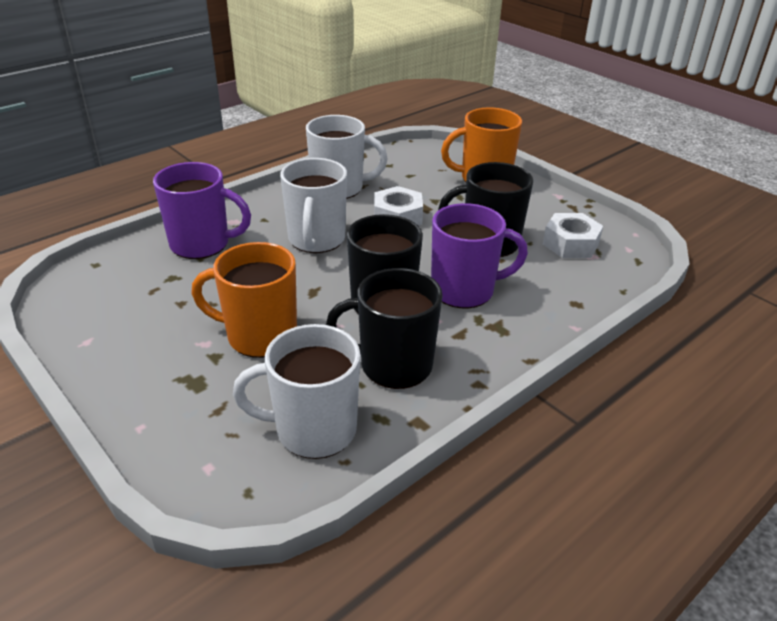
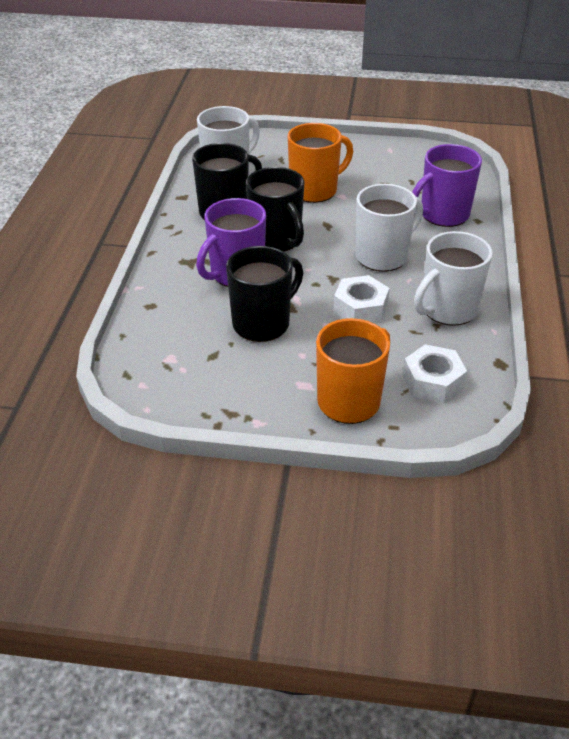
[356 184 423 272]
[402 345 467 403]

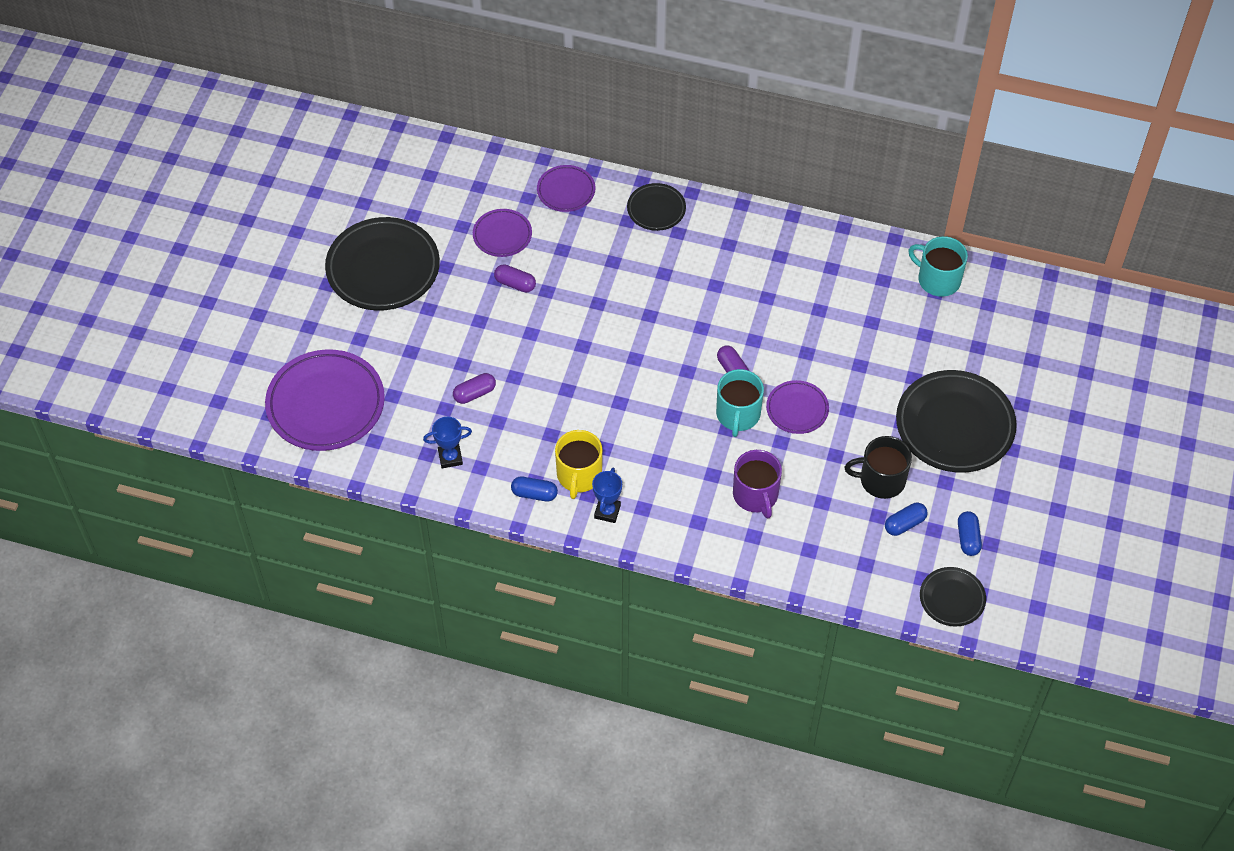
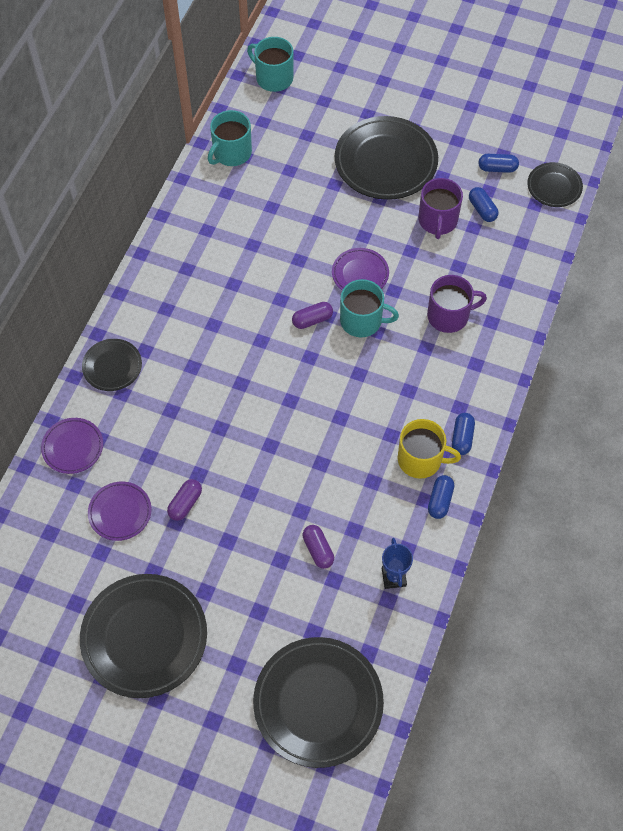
[253 637 384 768]
[418 178 463 239]
[452 413 475 455]
[247 37 293 92]

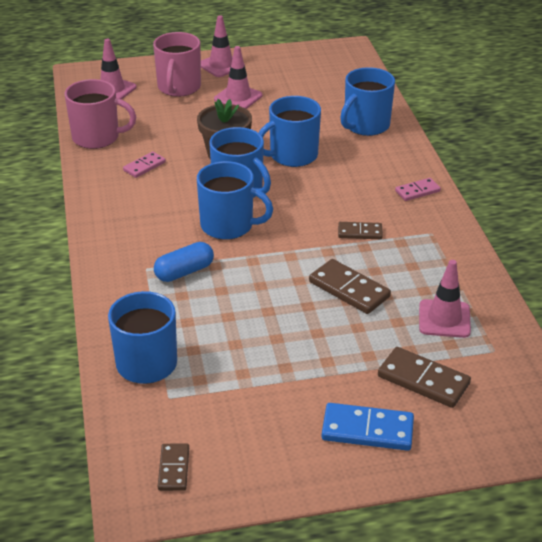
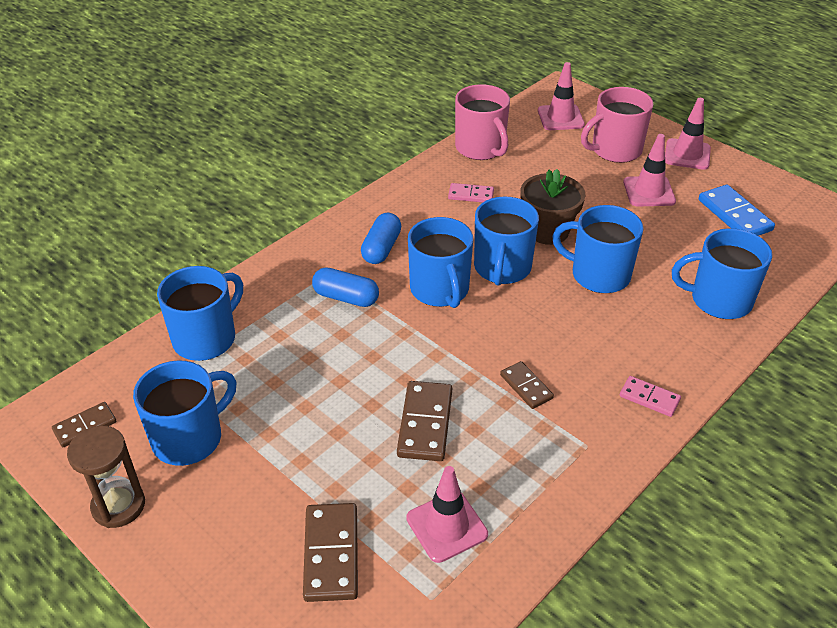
[699 185 775 236]
[361 213 401 264]
[133 360 237 466]
[67 426 145 528]

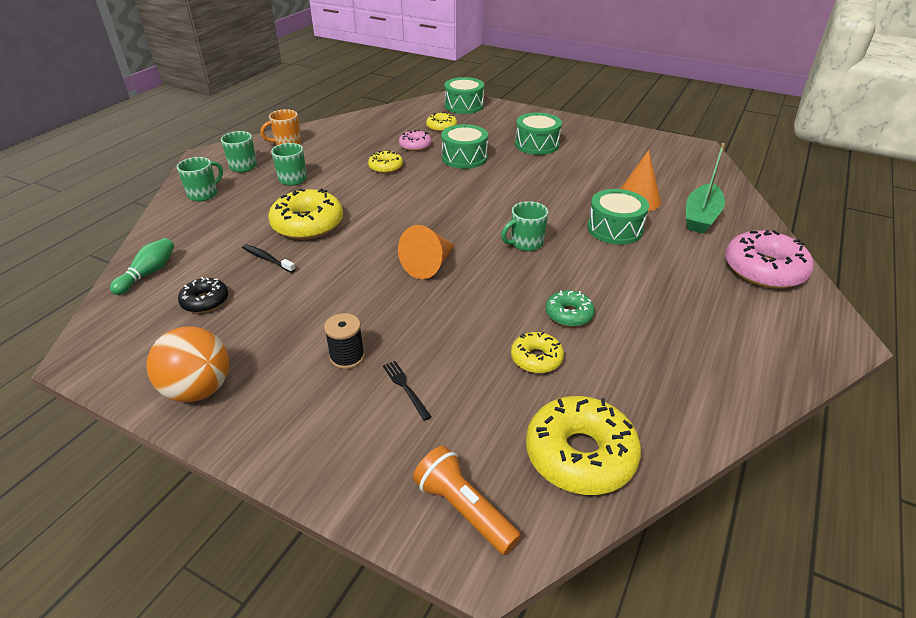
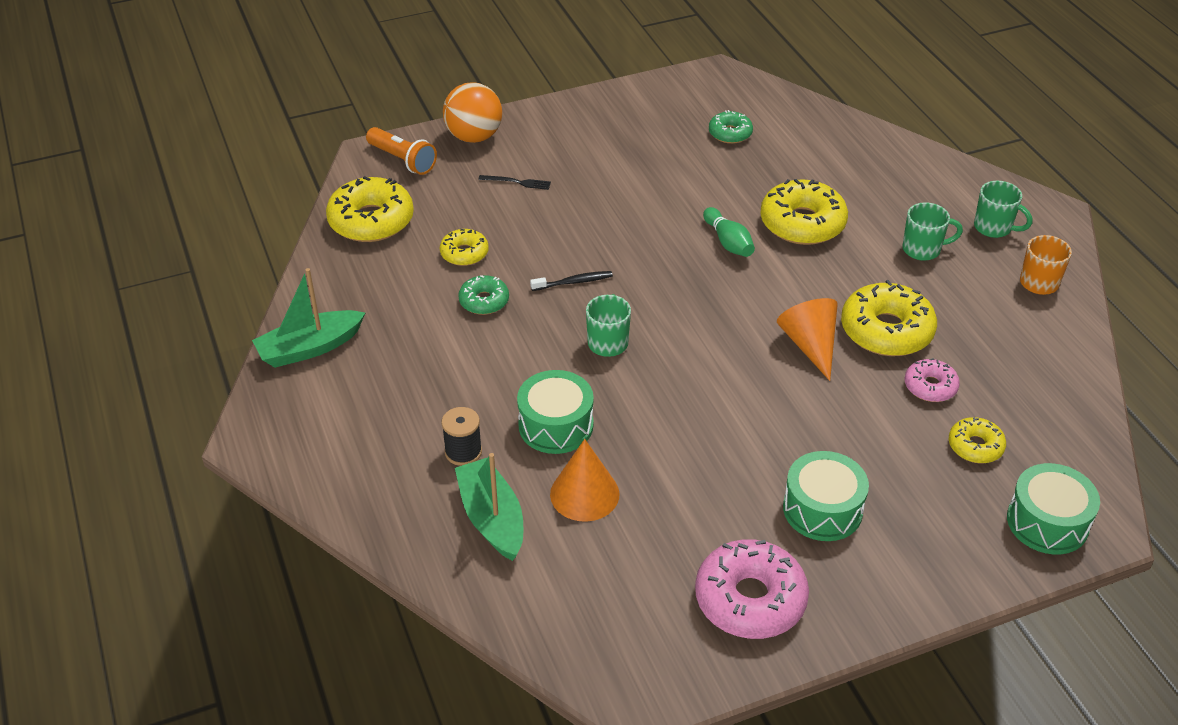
[441 124 488 169] (first image)
[841 280 937 356]
[177 157 223 201] (first image)
[777 298 838 381]
[695 539 809 639]
[703 207 755 257]
[530 271 613 291]
[709 110 753 144]
[441 407 482 466]
[443 82 502 143]
[366 127 437 175]
[252 268 365 368]

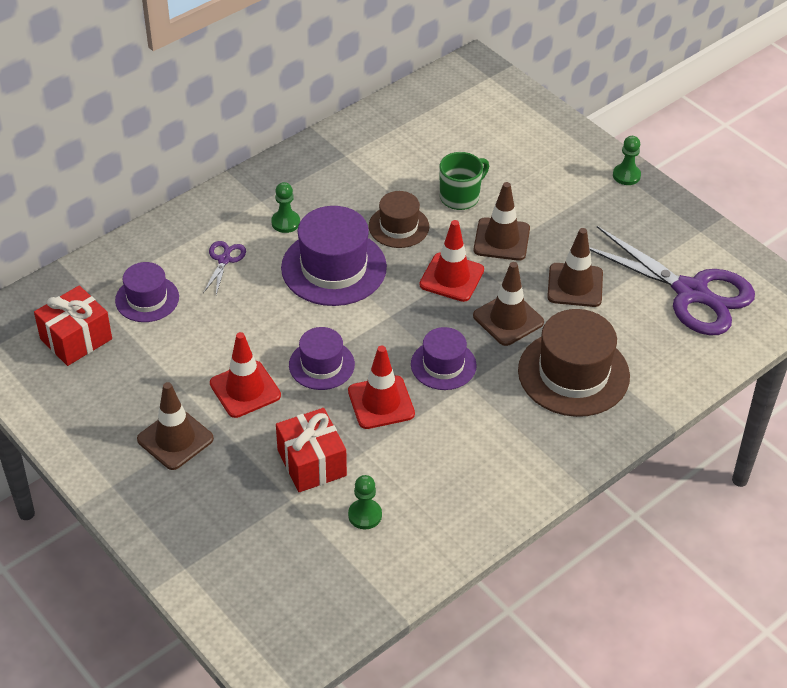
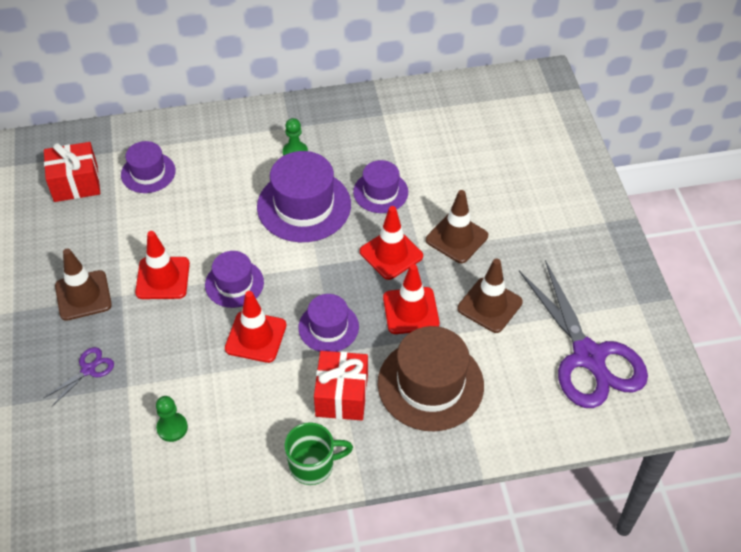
[613 136 641 185] (first image)
[285 422 353 485]
[353 160 408 213]
[44 347 114 406]
[383 264 439 334]
[314 351 368 420]

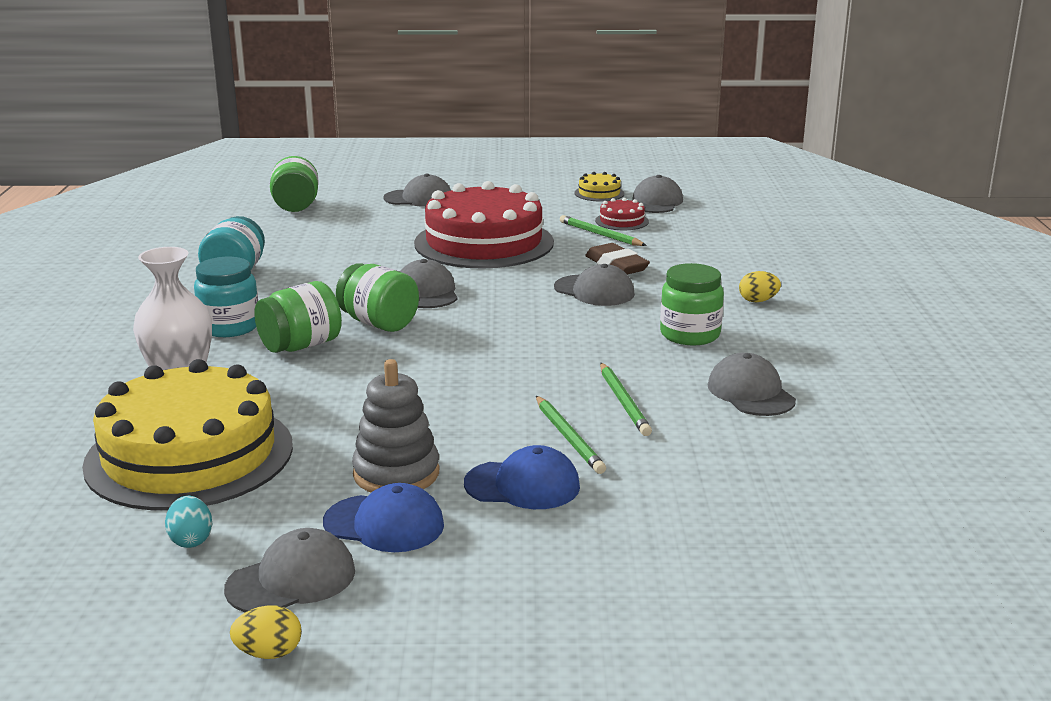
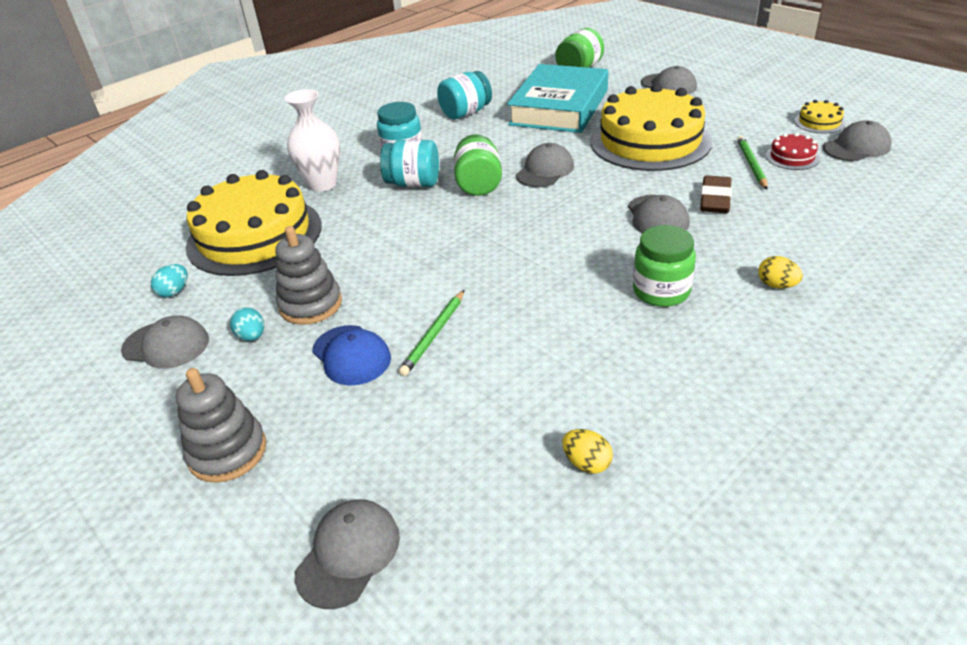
[591 84 712 171]
[380 140 439 187]
[295 500 400 609]
[600 363 652 436] (first image)
[230 307 264 341]
[562 429 613 474]
[507 64 608 133]
[176 368 266 483]

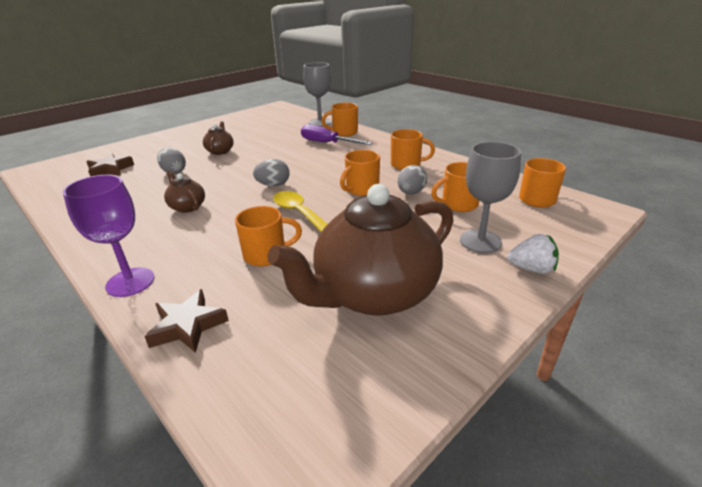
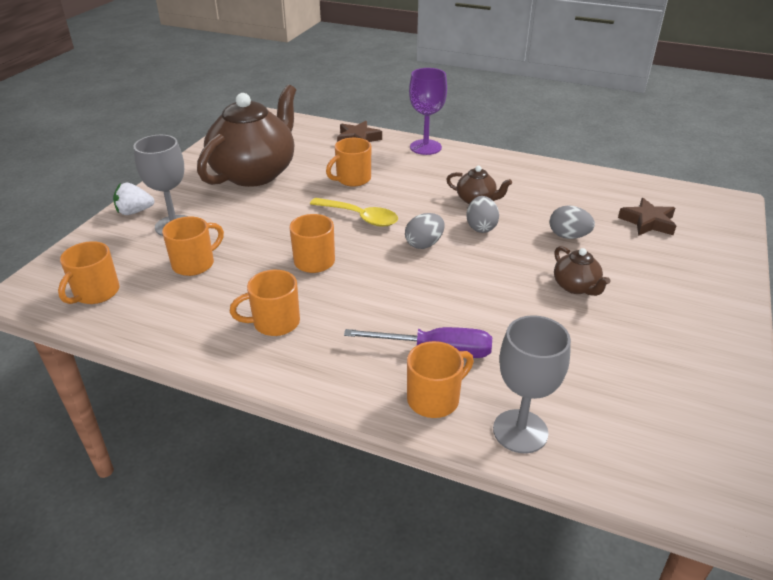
[466 196 499 233]

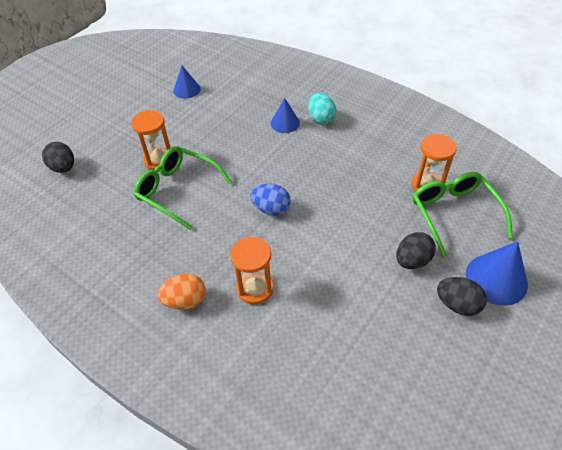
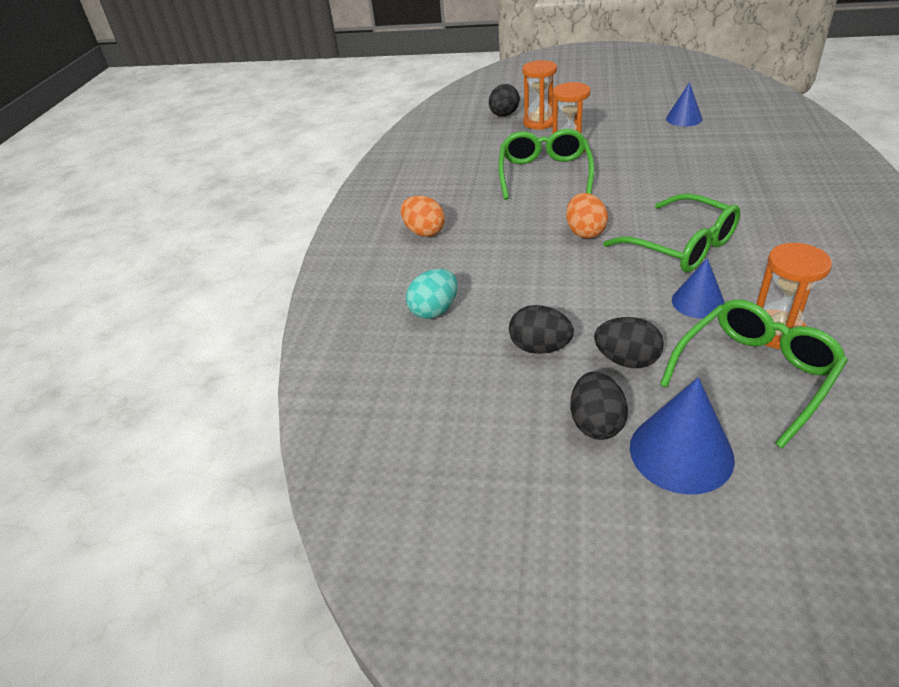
[406 269 458 319]
[672 258 725 319]
[566 193 608 239]
[522 60 557 130]
[603 193 741 272]
[509 305 574 354]

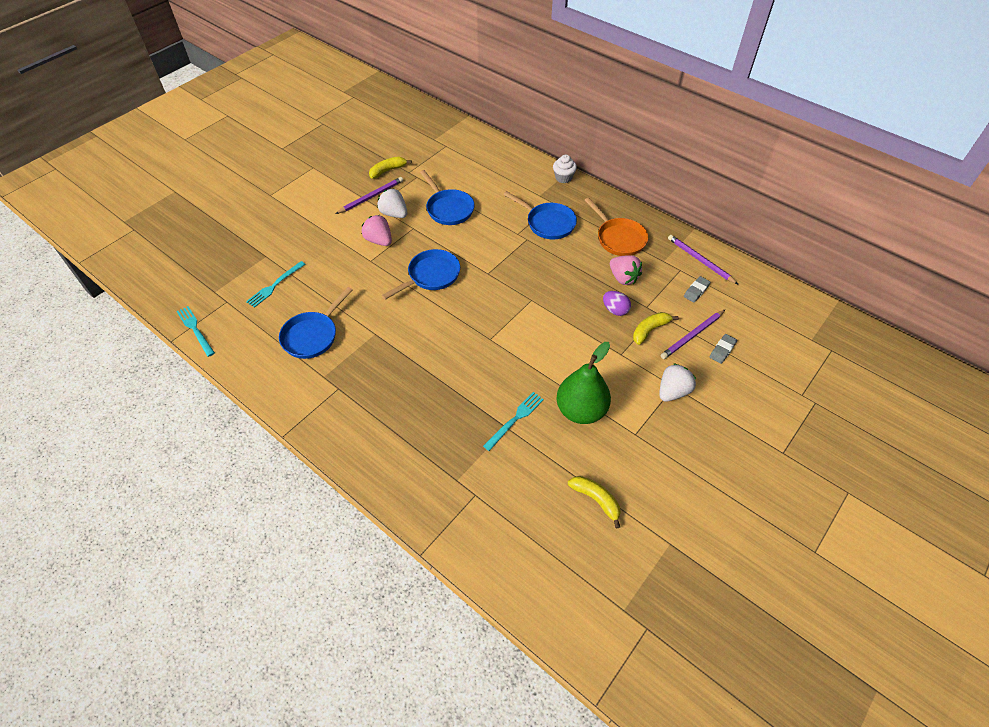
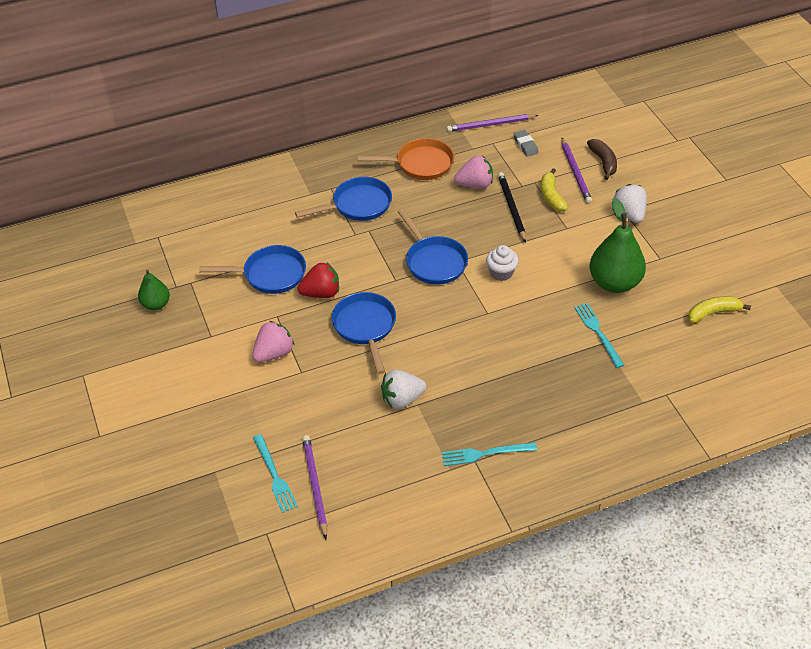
[486 245 519 281]
[138 270 170 310]
[302 435 327 539]
[381 370 426 409]
[252 321 294 362]
[398 209 468 285]
[498 172 526 243]
[442 442 537 466]
[587 139 617 180]
[297 263 339 298]

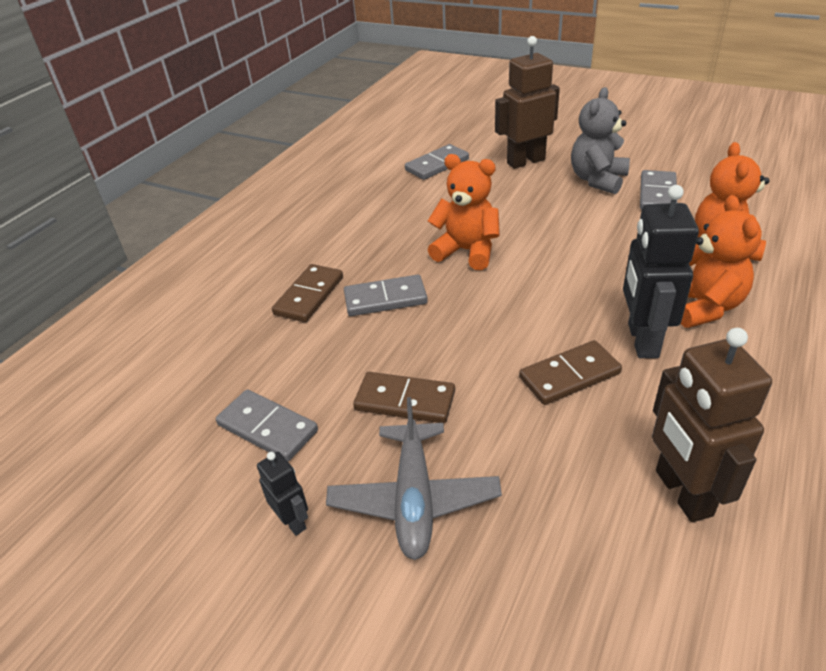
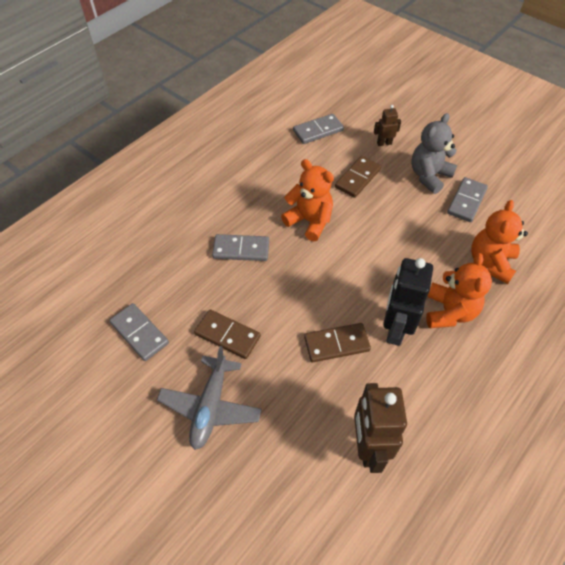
[374 105 401 146]
[335 156 381 198]
[257 452 308 536] (first image)

